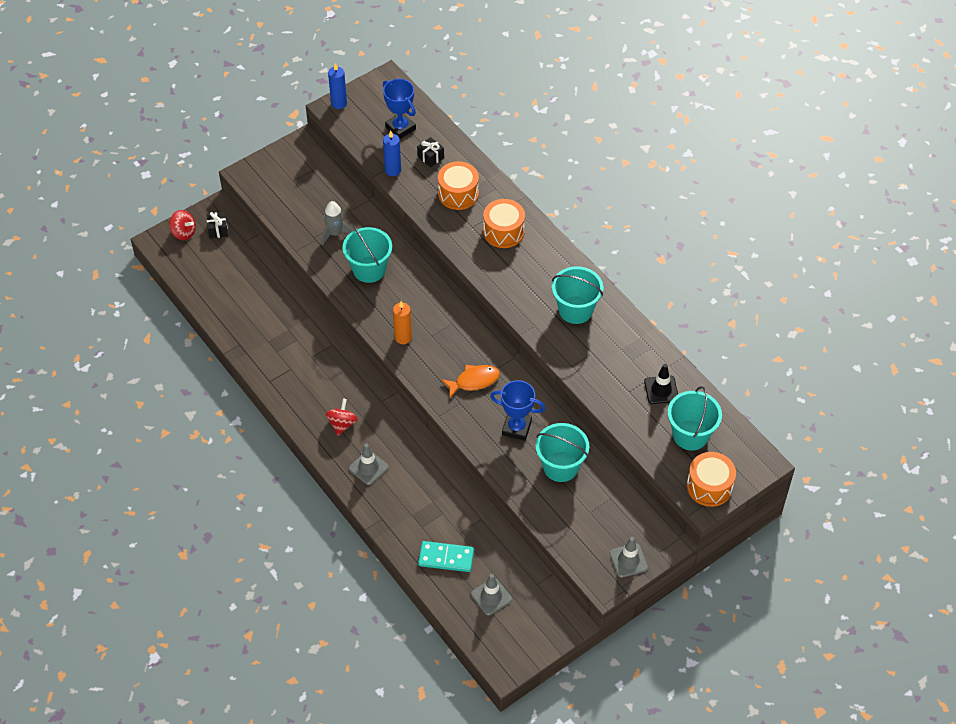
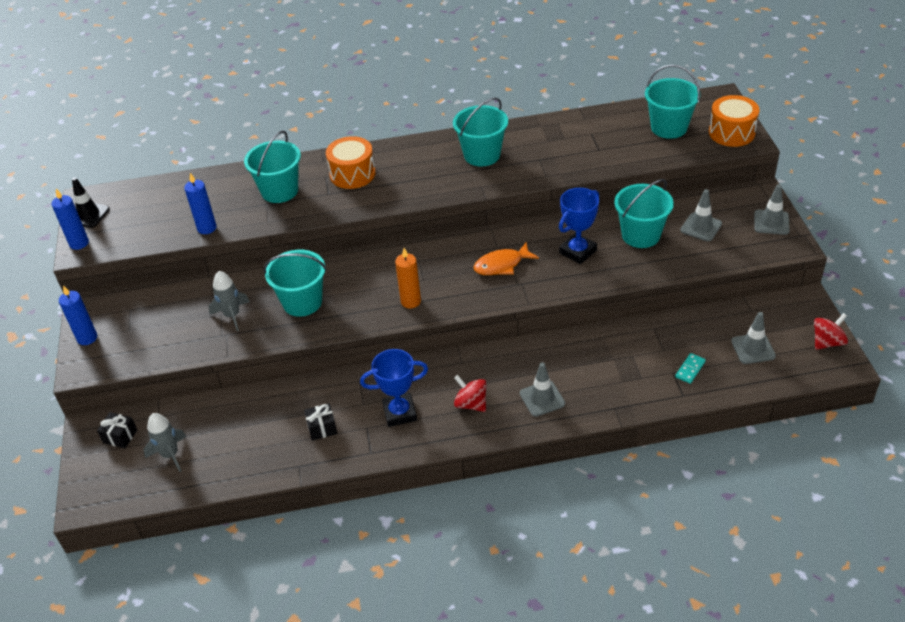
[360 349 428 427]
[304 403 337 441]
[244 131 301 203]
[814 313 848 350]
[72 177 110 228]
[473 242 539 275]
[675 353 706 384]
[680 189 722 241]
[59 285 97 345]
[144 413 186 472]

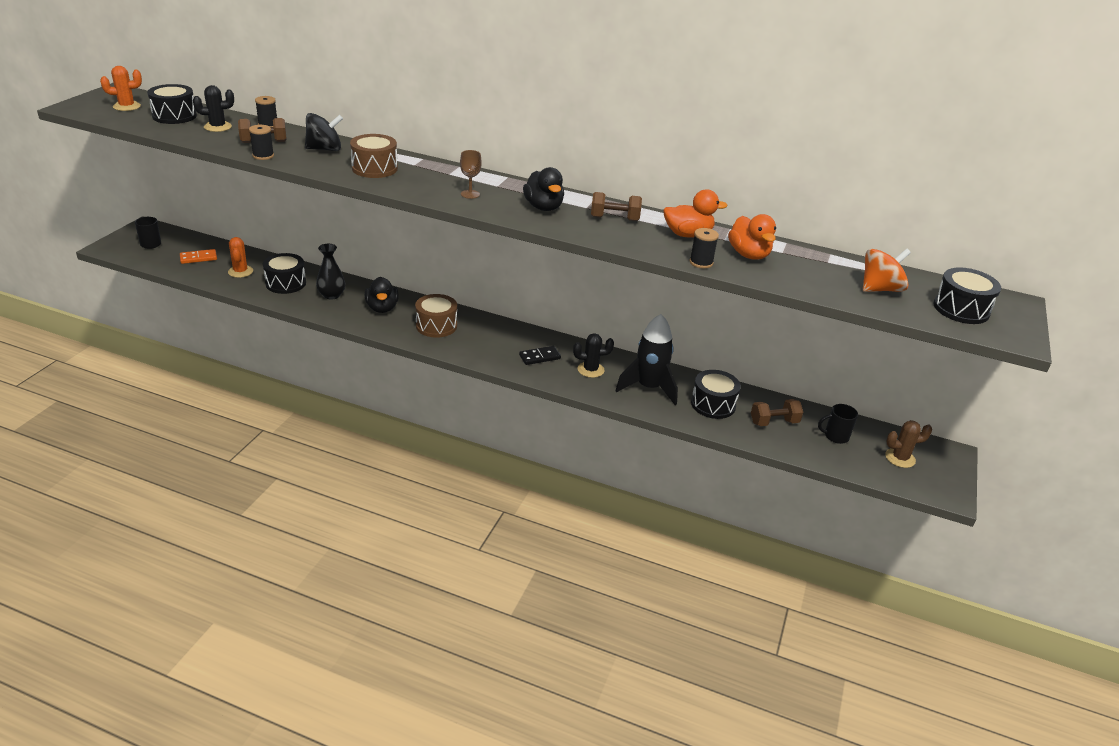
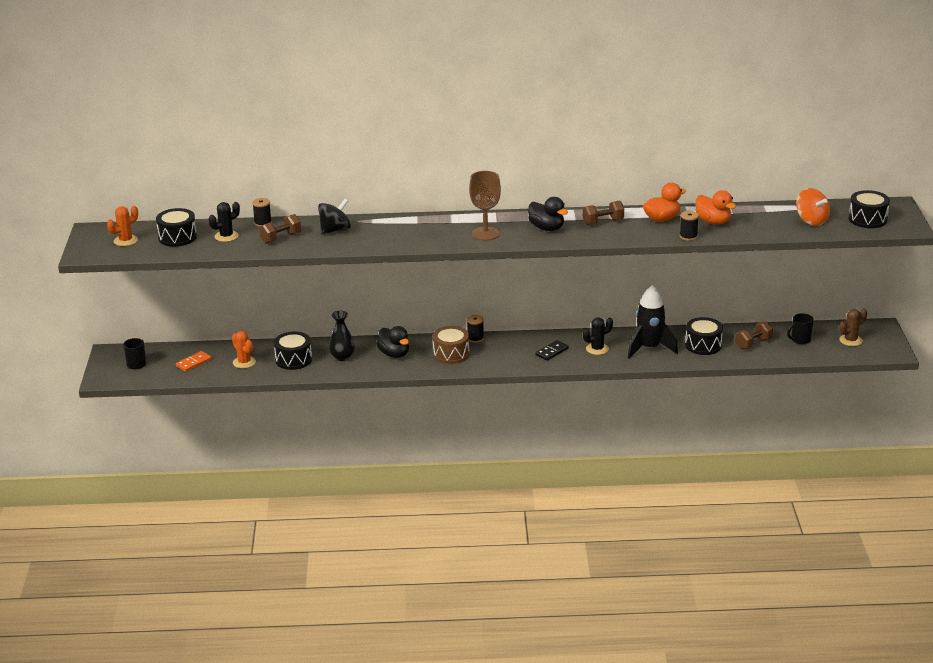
[467 315 484 343]
[350 134 398 178] (first image)
[469 171 501 241]
[796 188 830 226]

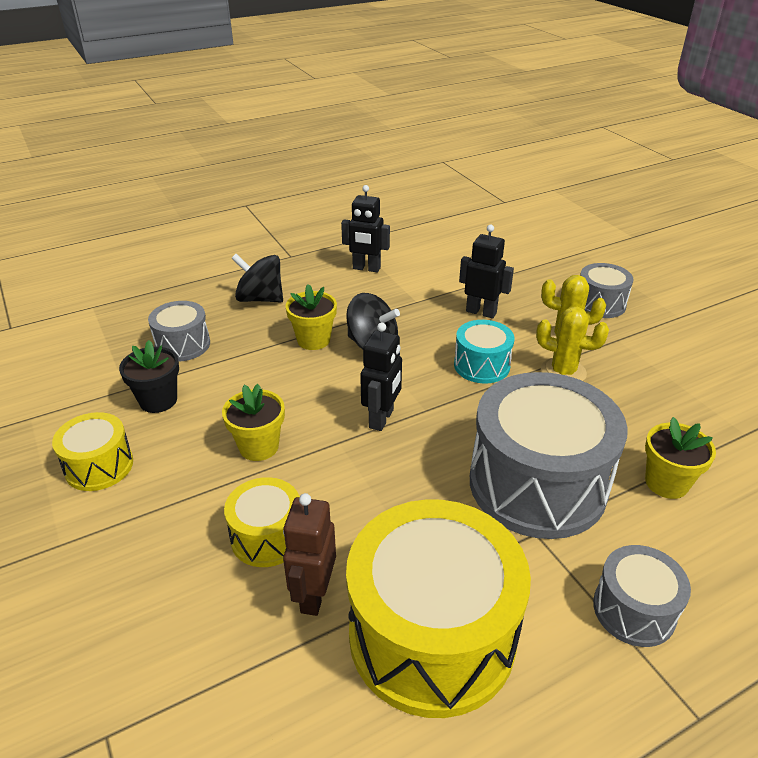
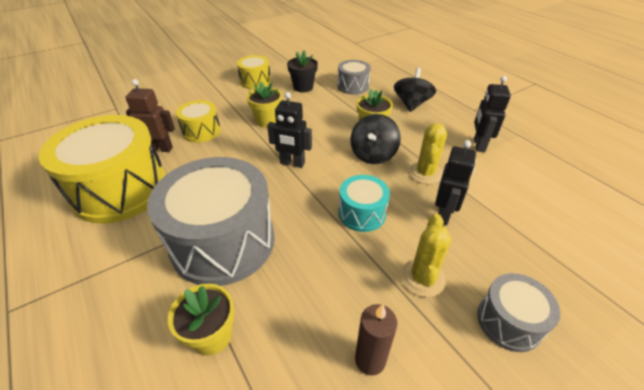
[409 124 447 184]
[593 545 691 647] (first image)
[355 304 397 376]

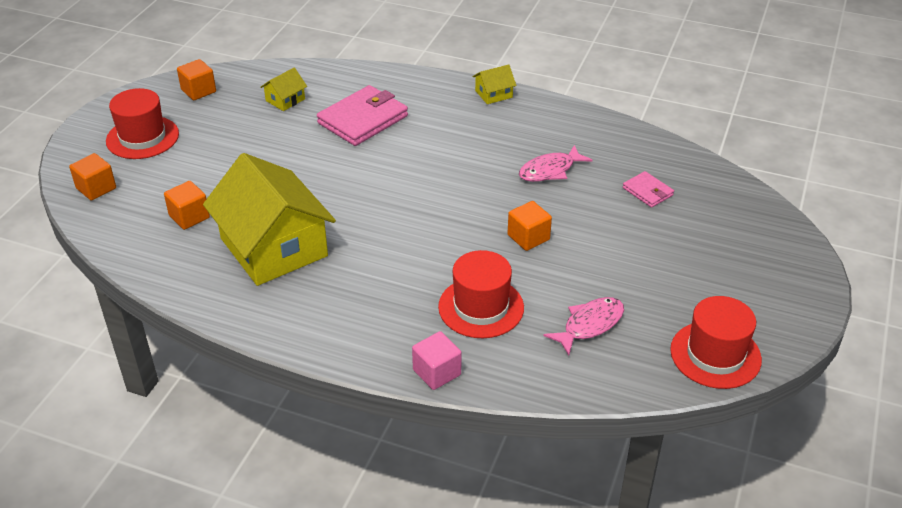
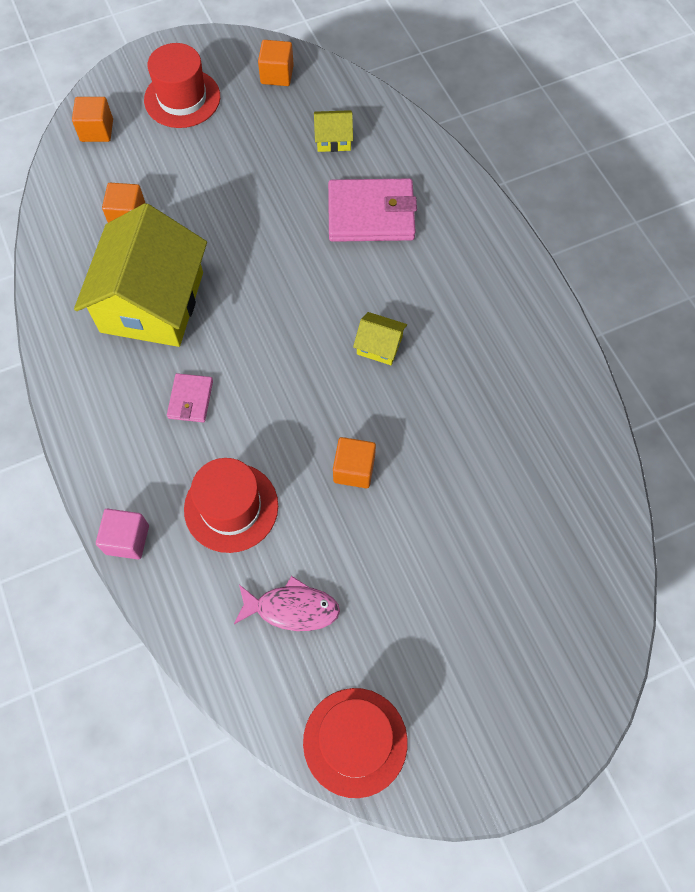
[353 312 407 365]
[519 145 593 182] (first image)
[167 373 213 422]

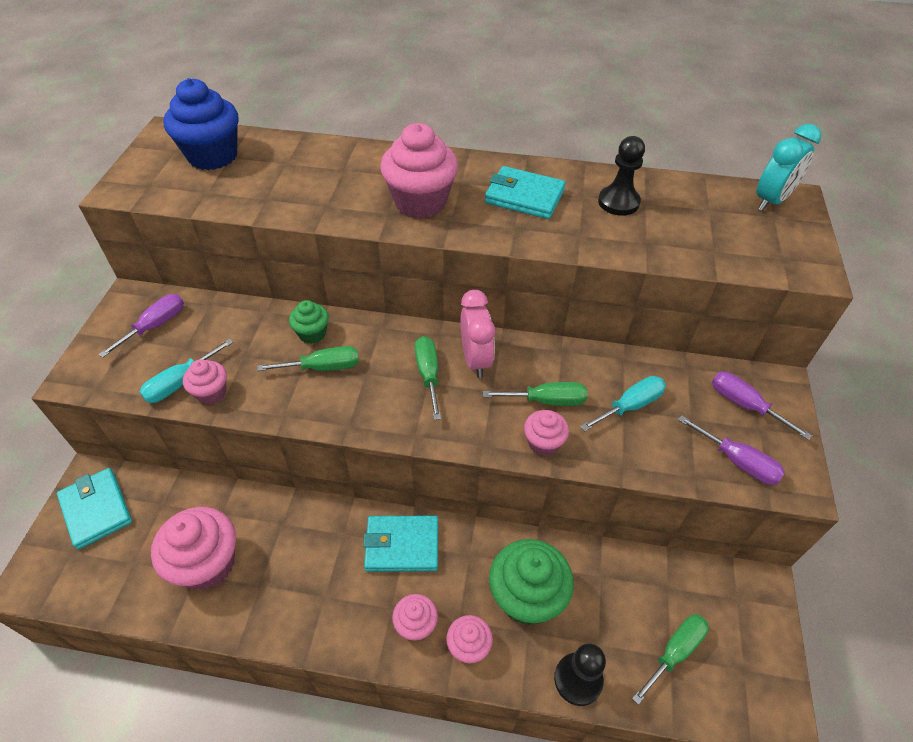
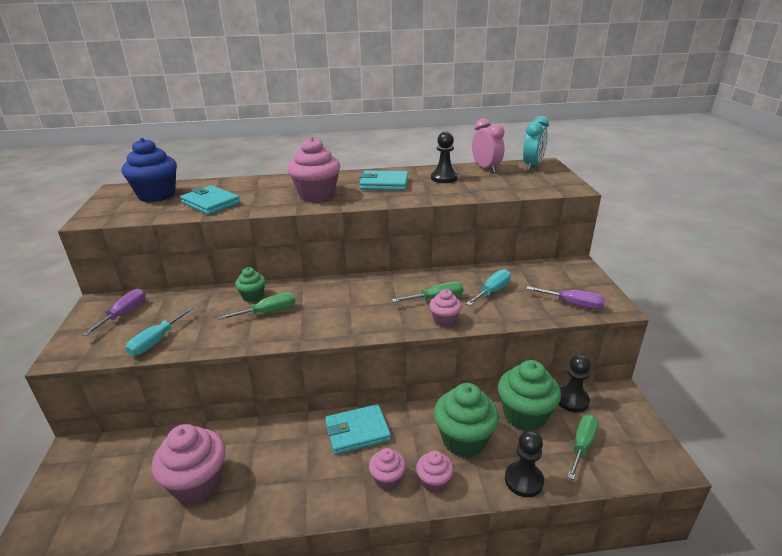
[472 118 505 173]
[415 336 441 420] (first image)
[183 359 227 404] (first image)
[712 371 812 440] (first image)
[180 185 240 215]
[558 354 591 412]
[498 360 561 431]

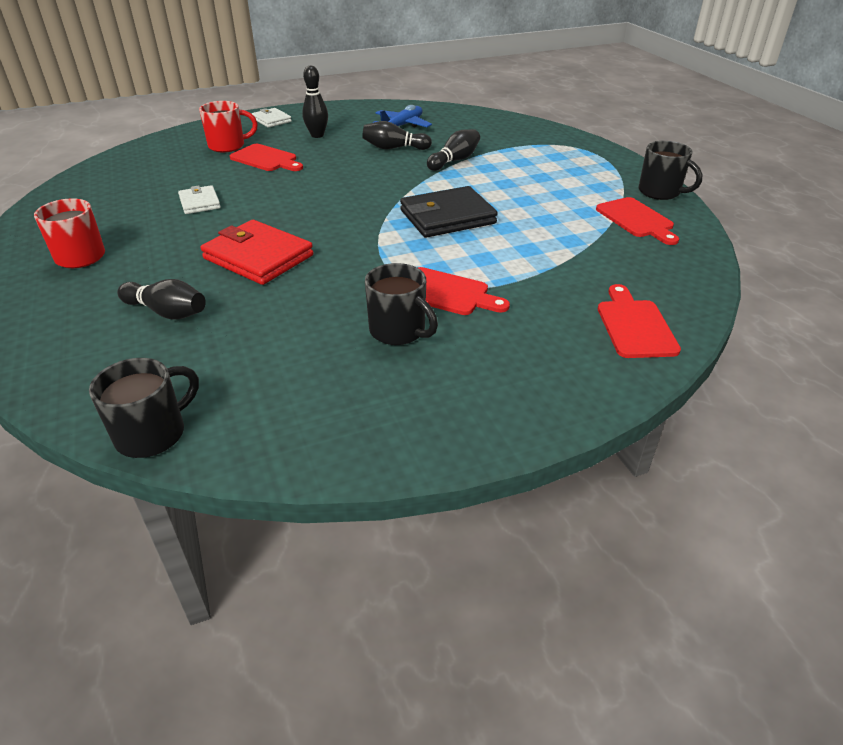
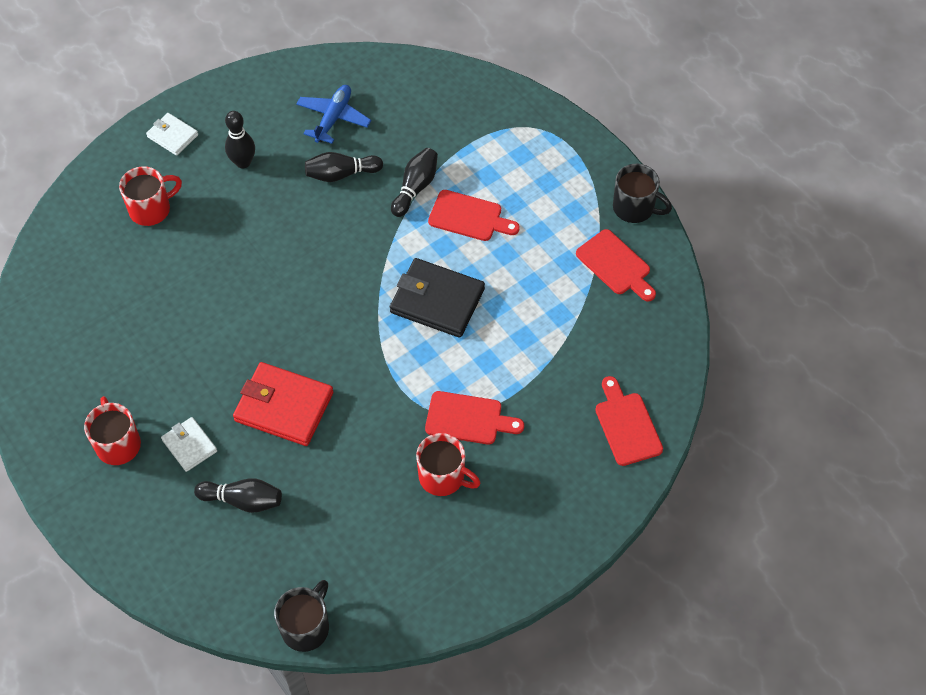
[428 190 520 241]
[161 417 217 472]
[390 258 485 338]
[416 433 481 496]

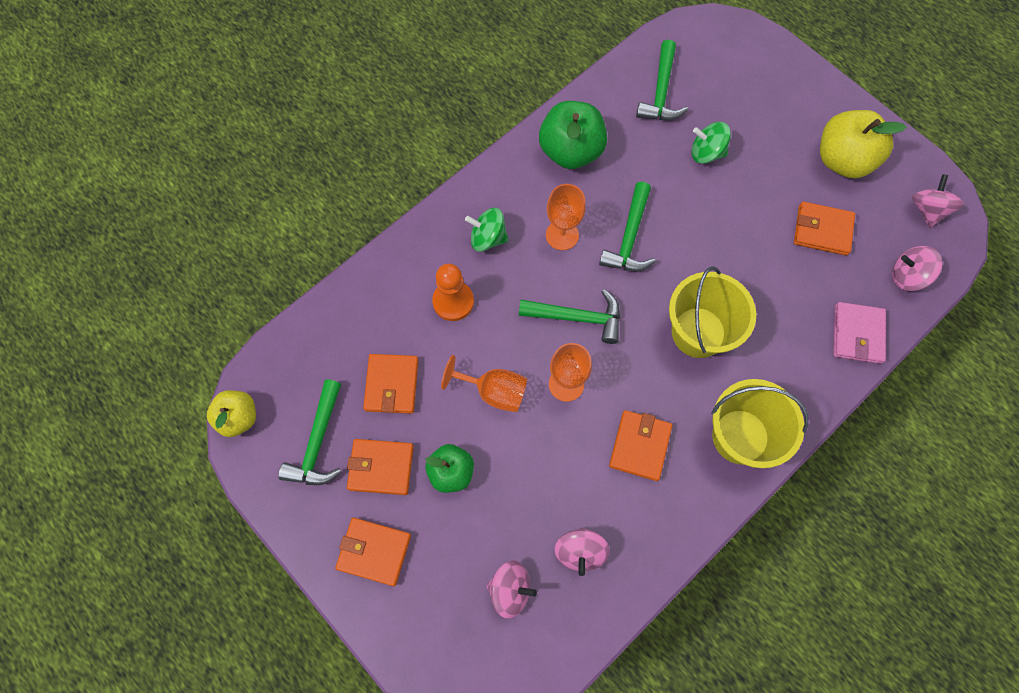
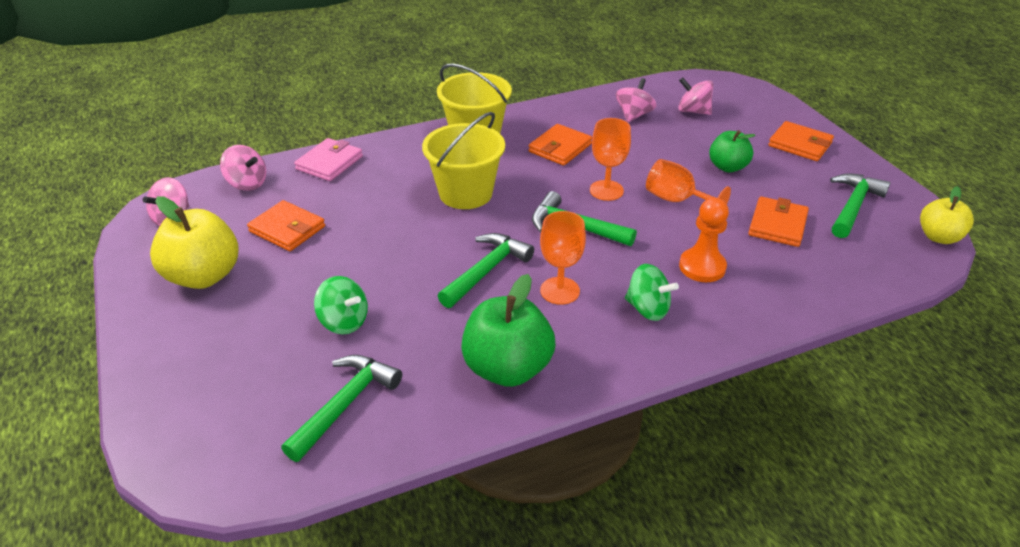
[347 439 414 495] (first image)

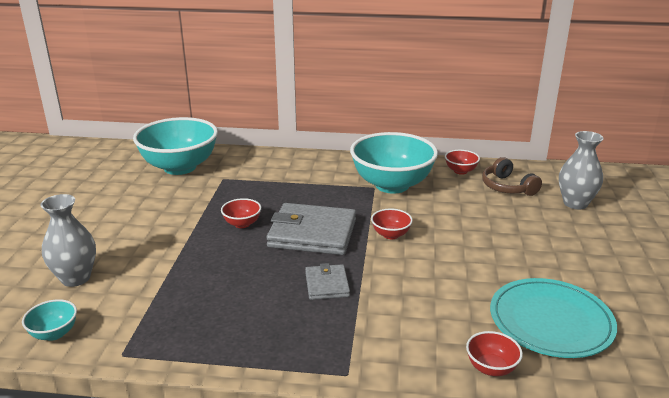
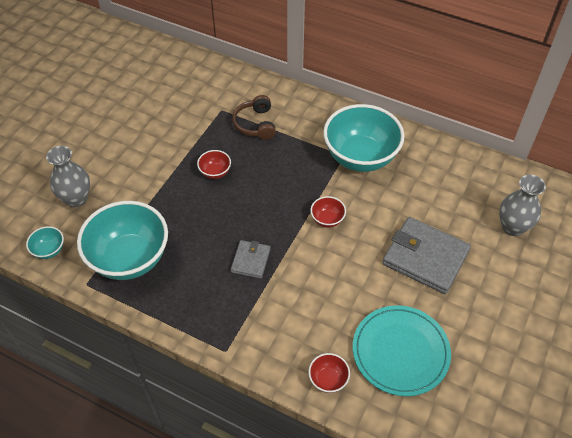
[77 201 168 280]
[445 150 480 175] (first image)
[232 95 276 140]
[382 217 471 294]

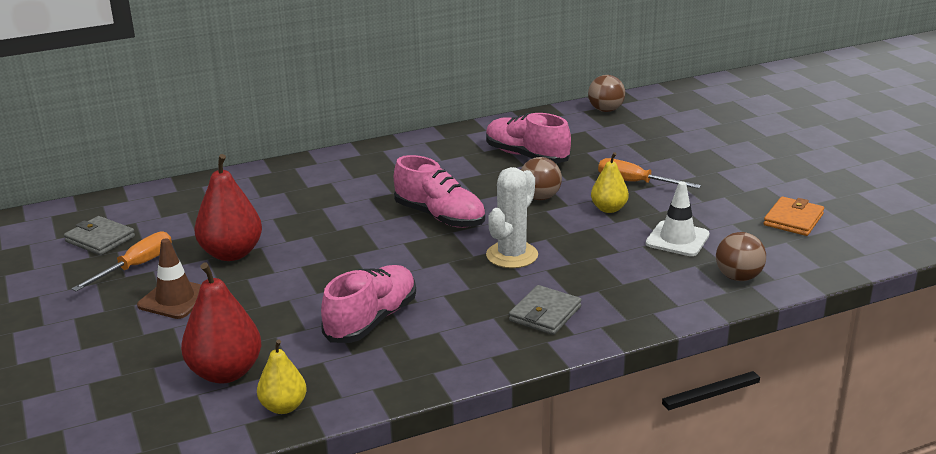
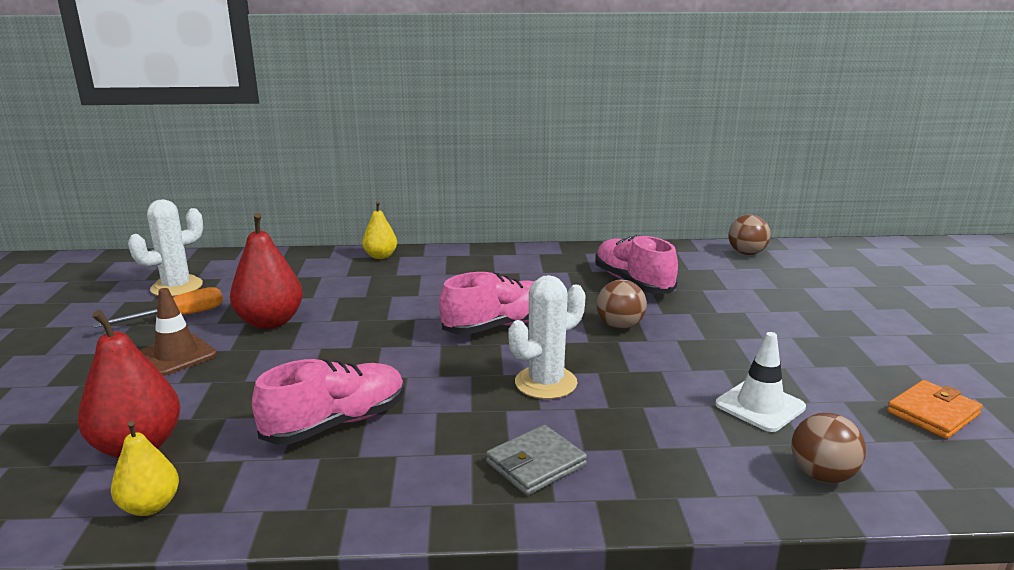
[362 201 397 259]
[439 272 534 335]
[598 158 701 189] (first image)
[128 199 203 297]

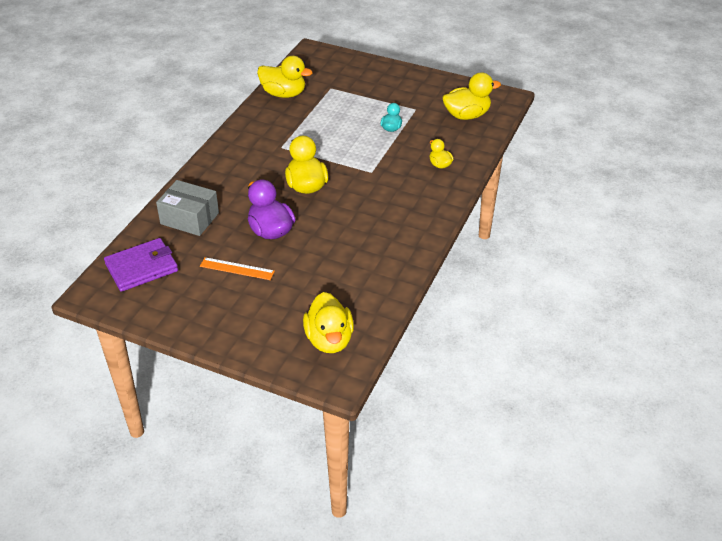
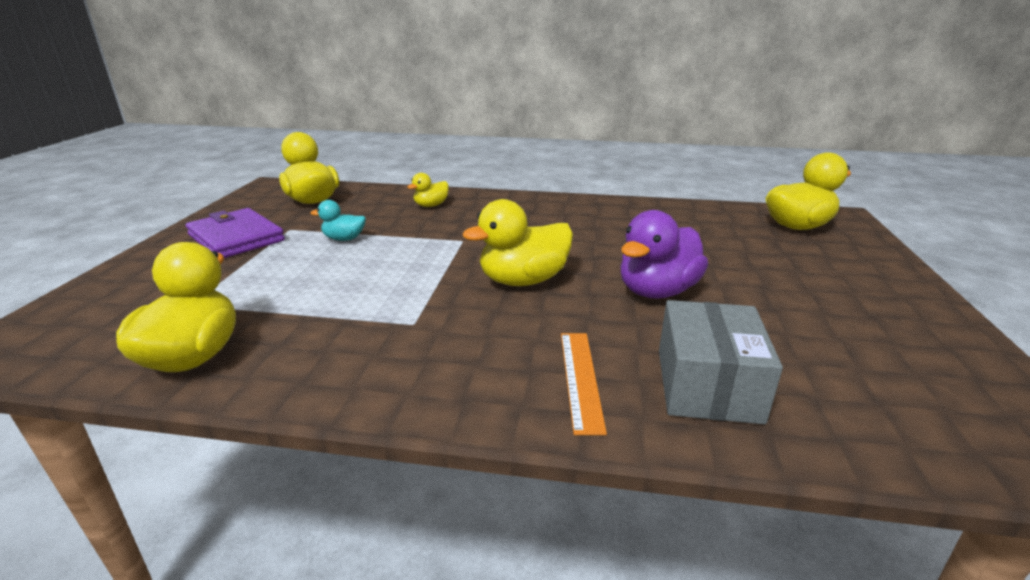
[186 208 285 258]
[561 333 607 435]

